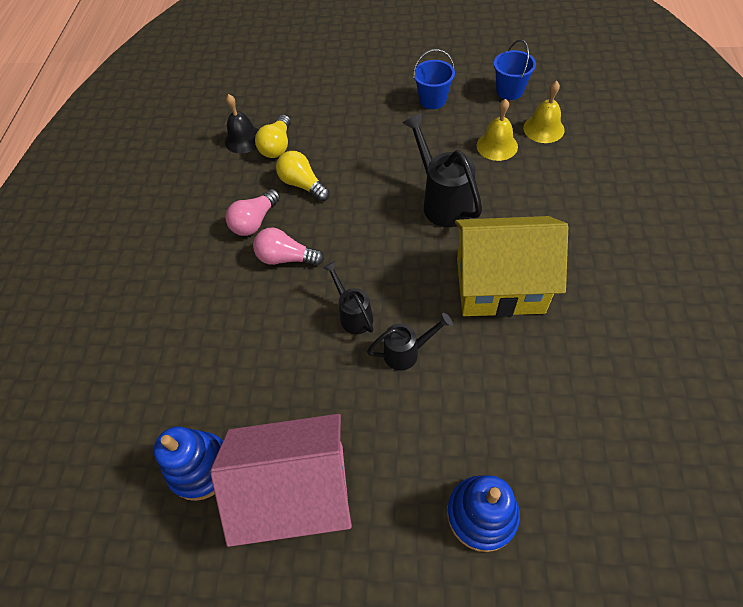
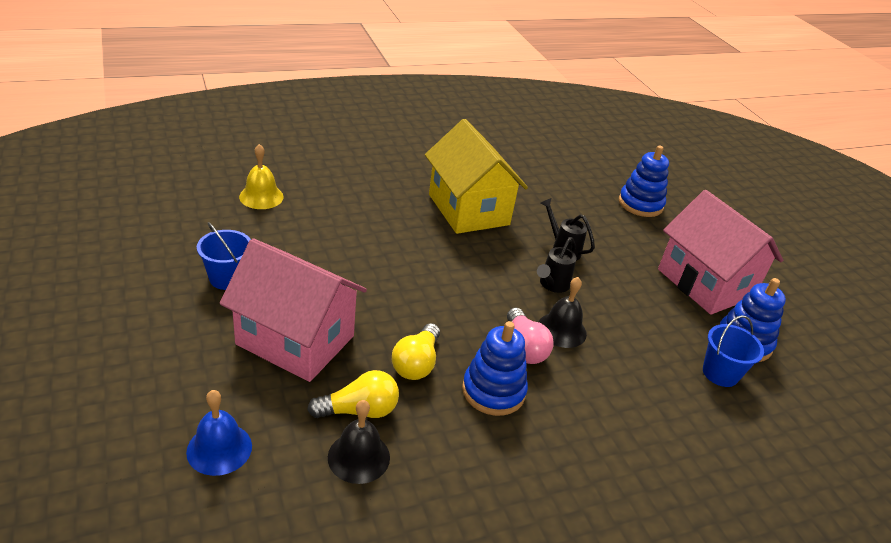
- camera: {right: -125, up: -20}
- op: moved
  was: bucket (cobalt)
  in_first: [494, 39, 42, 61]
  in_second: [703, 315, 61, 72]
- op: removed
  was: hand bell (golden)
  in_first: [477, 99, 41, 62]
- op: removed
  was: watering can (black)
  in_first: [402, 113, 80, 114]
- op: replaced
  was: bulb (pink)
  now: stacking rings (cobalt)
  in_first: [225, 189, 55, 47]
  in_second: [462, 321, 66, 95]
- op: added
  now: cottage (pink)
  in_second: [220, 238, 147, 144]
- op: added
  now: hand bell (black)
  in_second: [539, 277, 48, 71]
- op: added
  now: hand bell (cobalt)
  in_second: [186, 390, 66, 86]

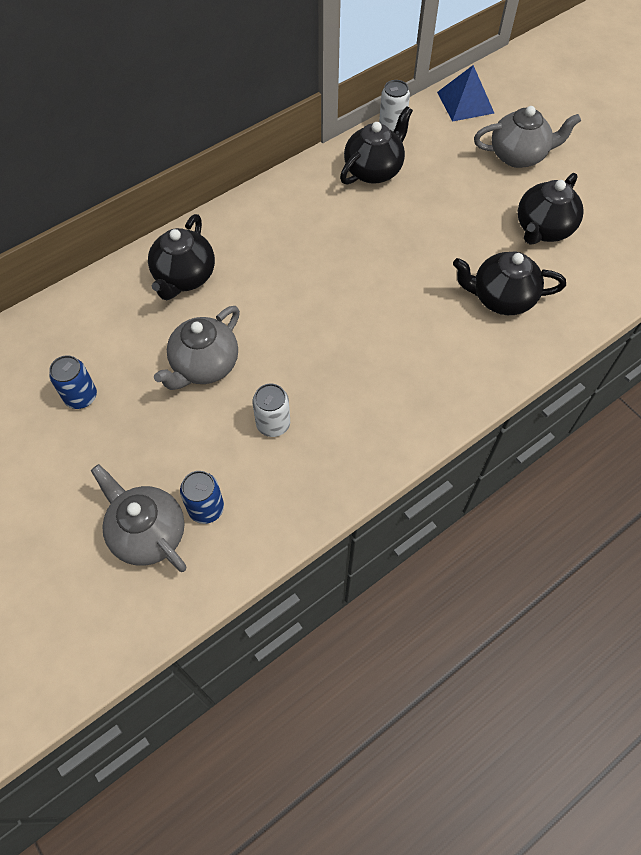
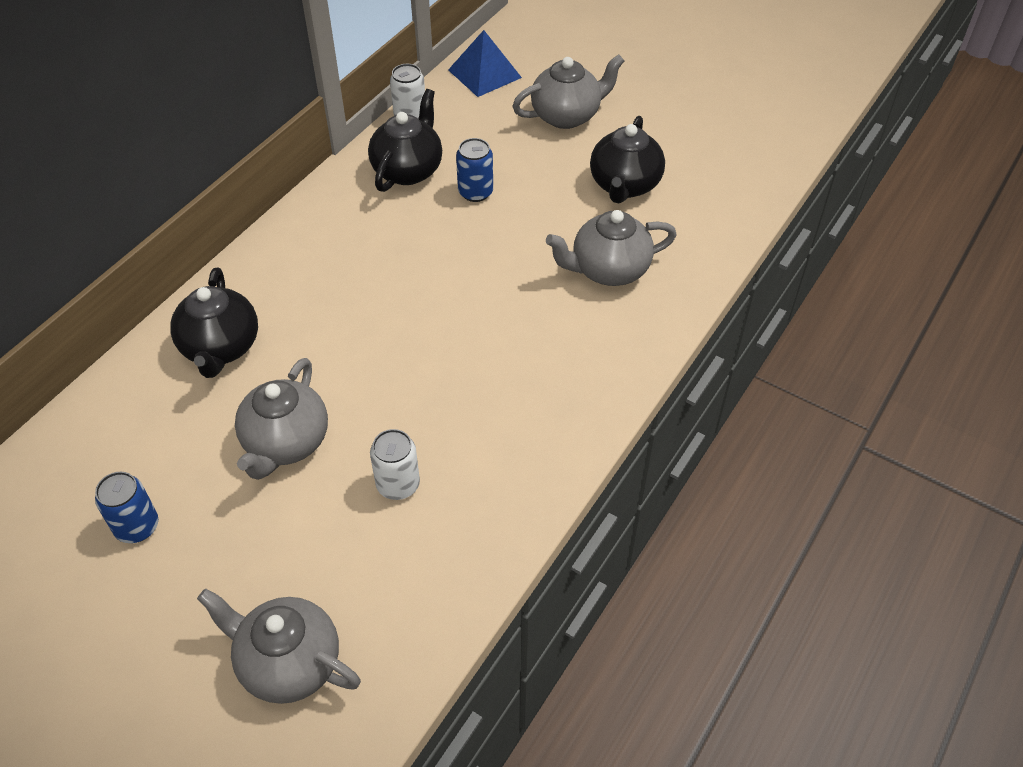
- camera: {right: -20, up: -10}
- op: recoloured
  was: china teapot (black)
  now: china teapot (ash-grey)
  in_first: [453, 251, 113, 64]
  in_second: [546, 210, 131, 76]
- op: moved
  was: tin (cobalt)
  in_first: [180, 471, 44, 53]
  in_second: [456, 138, 37, 64]

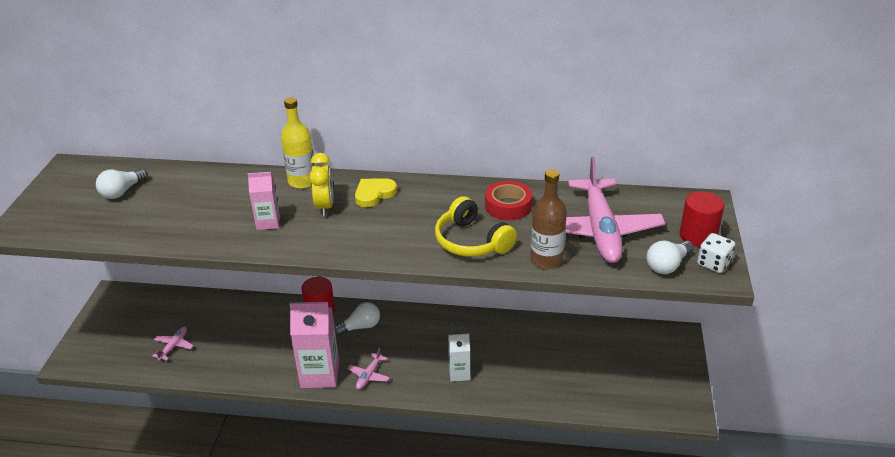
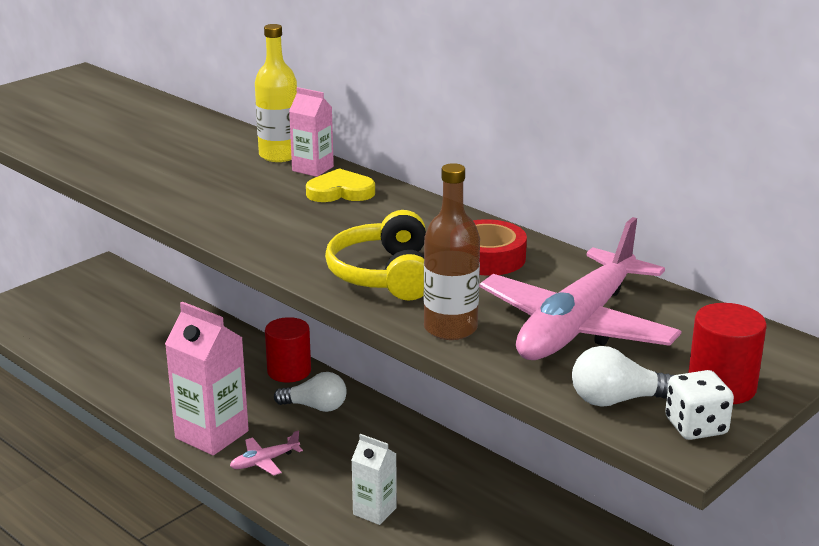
- camera: {right: 35, up: -10}
- op: removed
  was: alarm clock (golden)
  in_first: [309, 153, 24, 63]
- op: removed
  was: bulb (pure white)
  in_first: [96, 169, 52, 30]
- op: moved
  was: carton (pink)
  in_first: [248, 172, 32, 58]
  in_second: [289, 87, 45, 90]
- op: removed
  was: plane (pink)
  in_first: [152, 327, 42, 33]

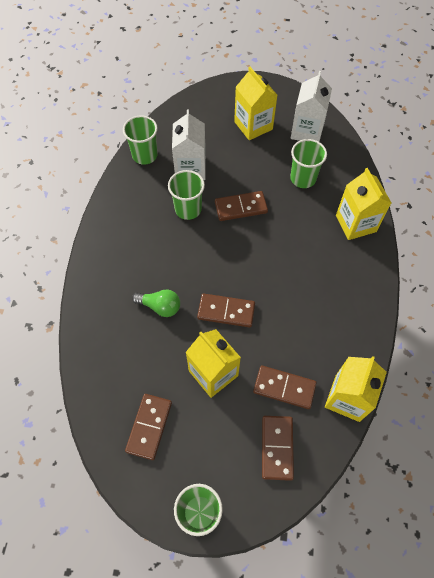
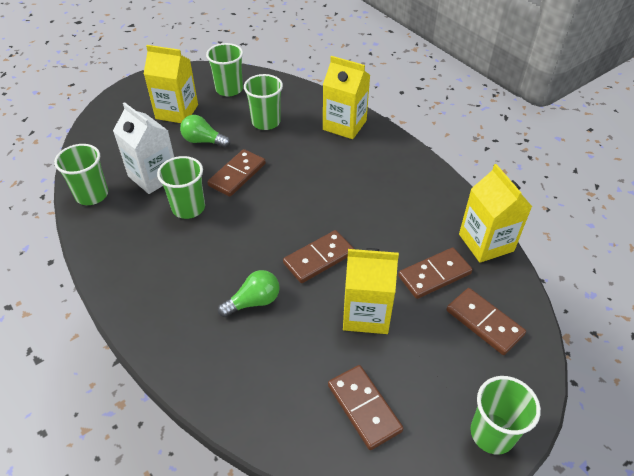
- camera: {right: -45, up: -15}
- op: replaced
  was: carton (pure white)
  now: beaker (emerald)
  in_first: [291, 71, 41, 71]
  in_second: [206, 43, 37, 53]
- op: added
  now: bulb (emerald)
  in_second: [180, 115, 50, 33]

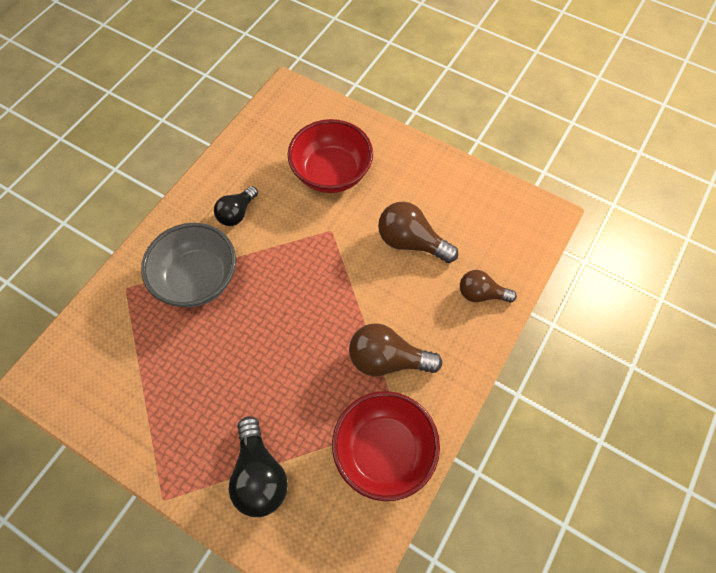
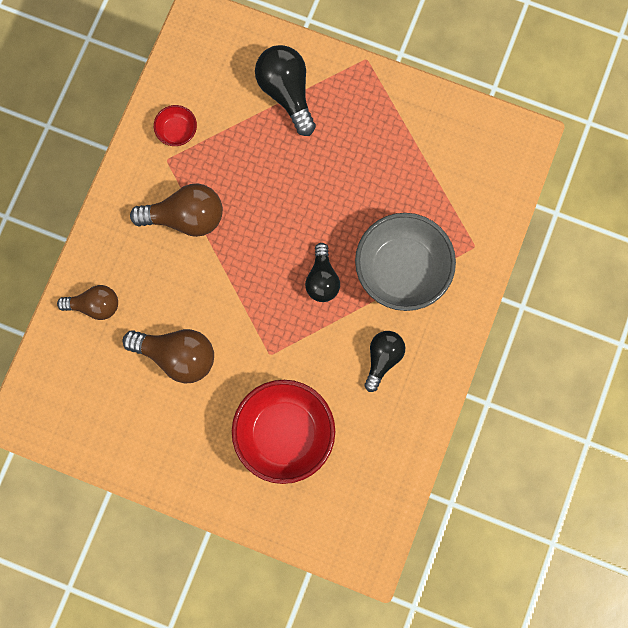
- camera: {right: 170, up: 15}
- op: resized
  was: deep dish (red)
  in_first: [332, 391, 108, 110]
  in_second: [154, 105, 43, 41]
  ratio: 0.45
- op: added
  now: bulb (black)
  in_second: [305, 243, 35, 59]

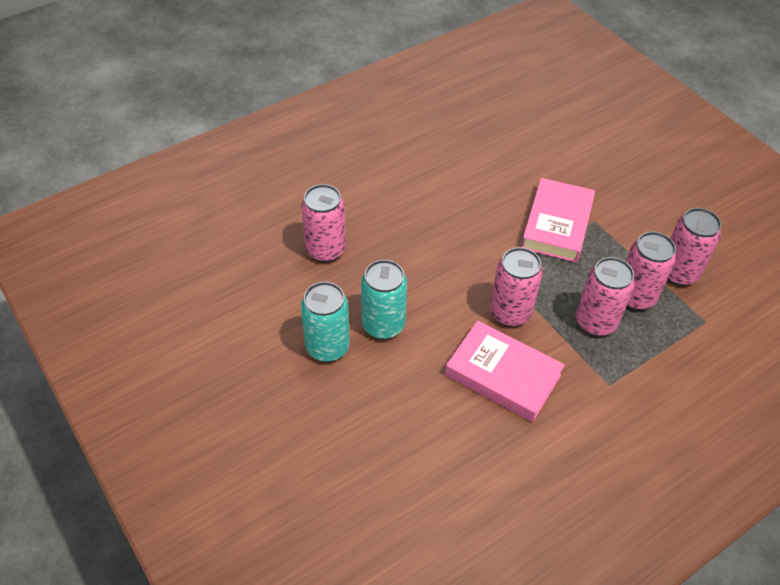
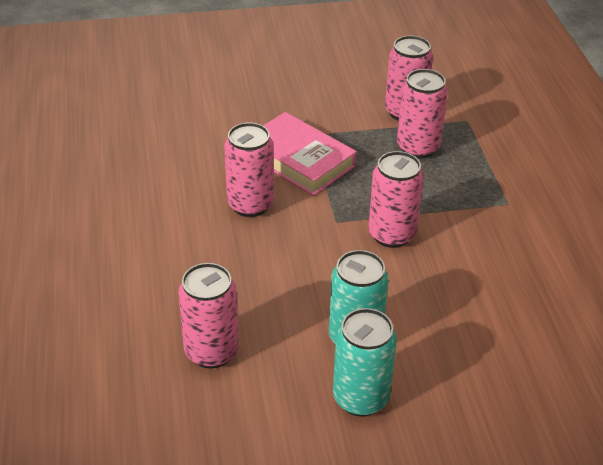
- camera: {right: -65, up: -10}
- op: moved
  was: tin (pink)
  in_first: [576, 257, 59, 79]
  in_second: [224, 123, 50, 94]
- op: removed
  was: book (pink)
  in_first: [445, 321, 120, 101]

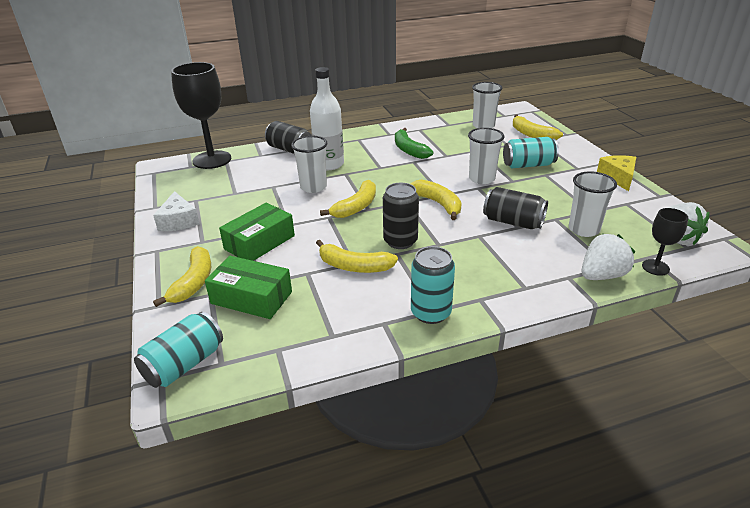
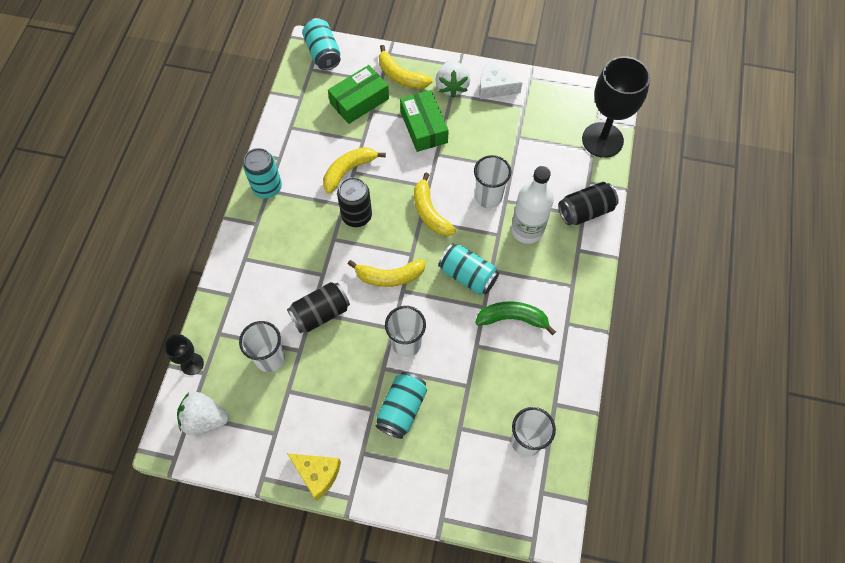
- camera: {right: 120, up: 30}
- op: removed
  was: banana (golden)
  in_first: [513, 114, 50, 26]
- op: moved
  was: strawberry (pure white)
  in_first: [581, 234, 54, 46]
  in_second: [435, 60, 35, 38]
- op: added
  now: tin (teal)
  in_second: [438, 243, 61, 52]

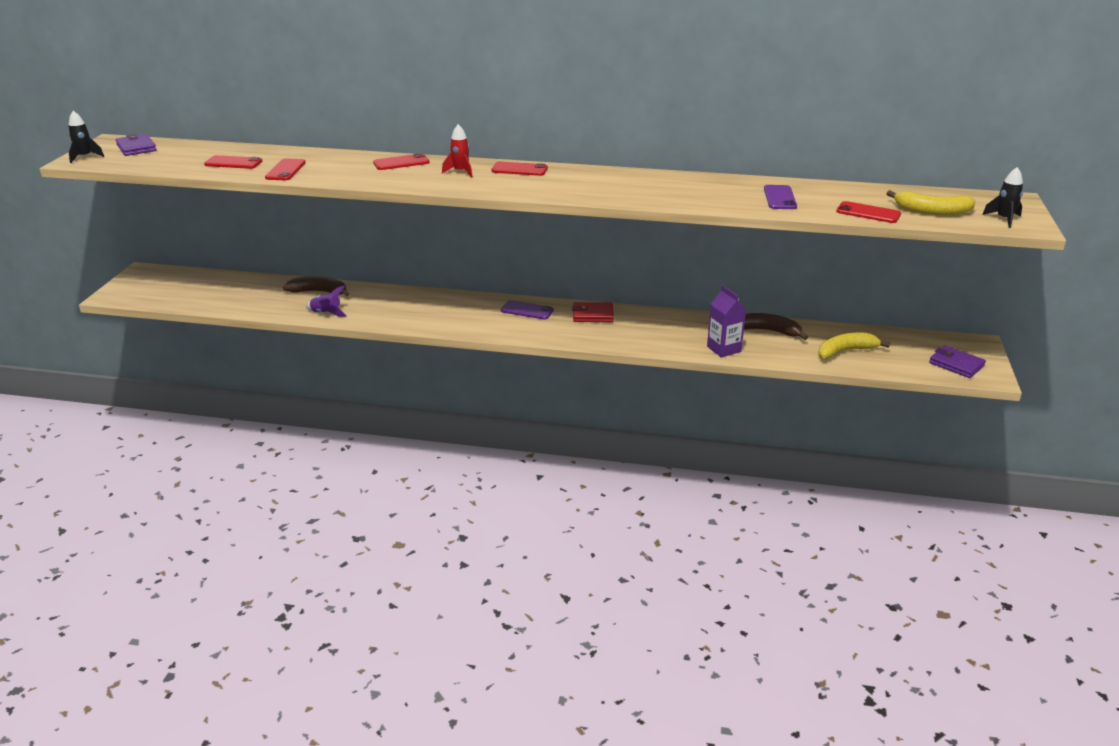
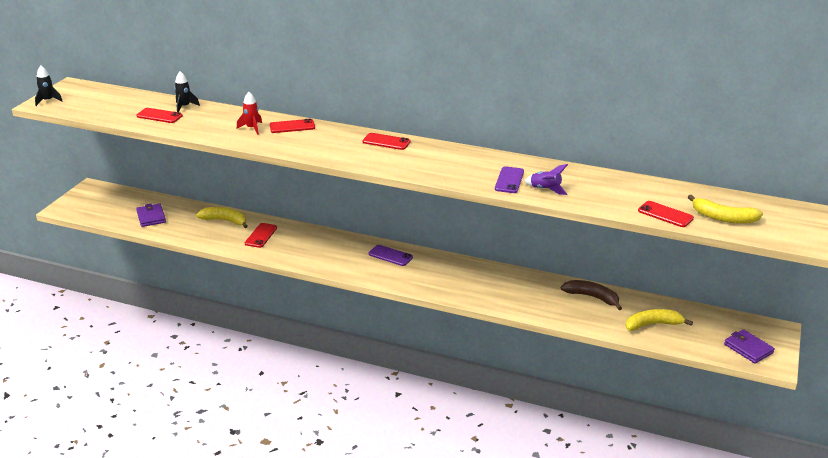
- camera: {right: 10, up: 0}
- op: moved
  was: toy rocket (red)
  in_first: [442, 124, 31, 54]
  in_second: [237, 92, 25, 43]
- op: moved
  was: wallet (violet)
  in_first: [116, 134, 41, 22]
  in_second: [136, 203, 30, 24]
- op: moved
  was: smartphone (red)
  in_first: [265, 158, 41, 22]
  in_second: [245, 223, 32, 25]
- op: moved
  was: toy rocket (black)
  in_first: [982, 167, 41, 61]
  in_second: [174, 71, 26, 41]
- op: moved
  was: smartphone (violet)
  in_first: [764, 185, 33, 24]
  in_second: [495, 166, 29, 27]
- op: recoloured
  was: banana (dark brown)
  now: banana (golden)
  in_first: [283, 276, 67, 20]
  in_second: [196, 207, 52, 21]
- op: moved
  was: toy rocket (violet)
  in_first: [306, 286, 41, 31]
  in_second: [524, 164, 44, 31]
- op: removed
  was: carton (violet)
  in_first: [707, 286, 39, 71]
- op: removed
  was: wallet (red)
  in_first: [572, 302, 42, 20]

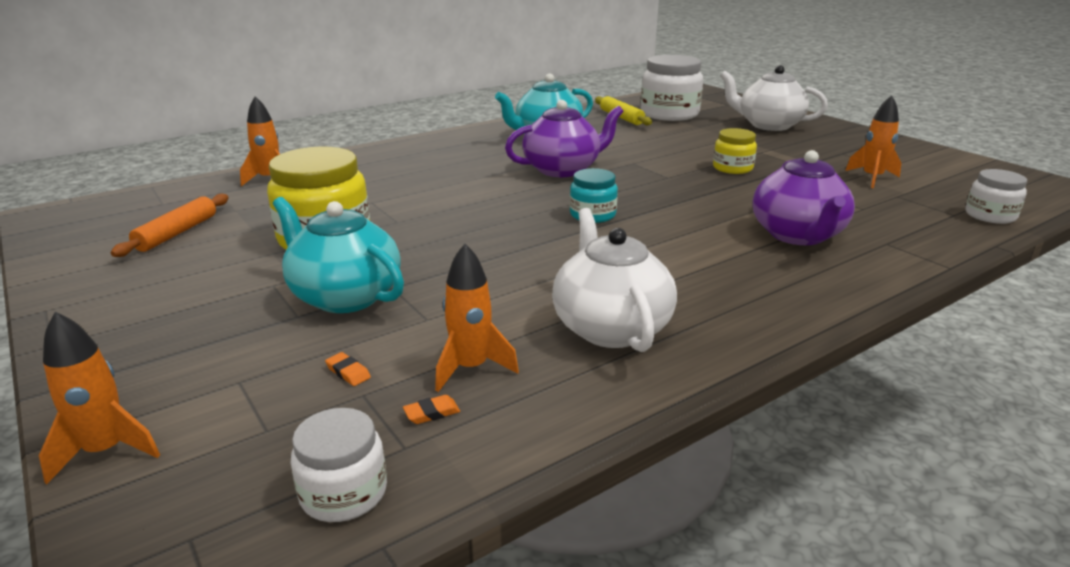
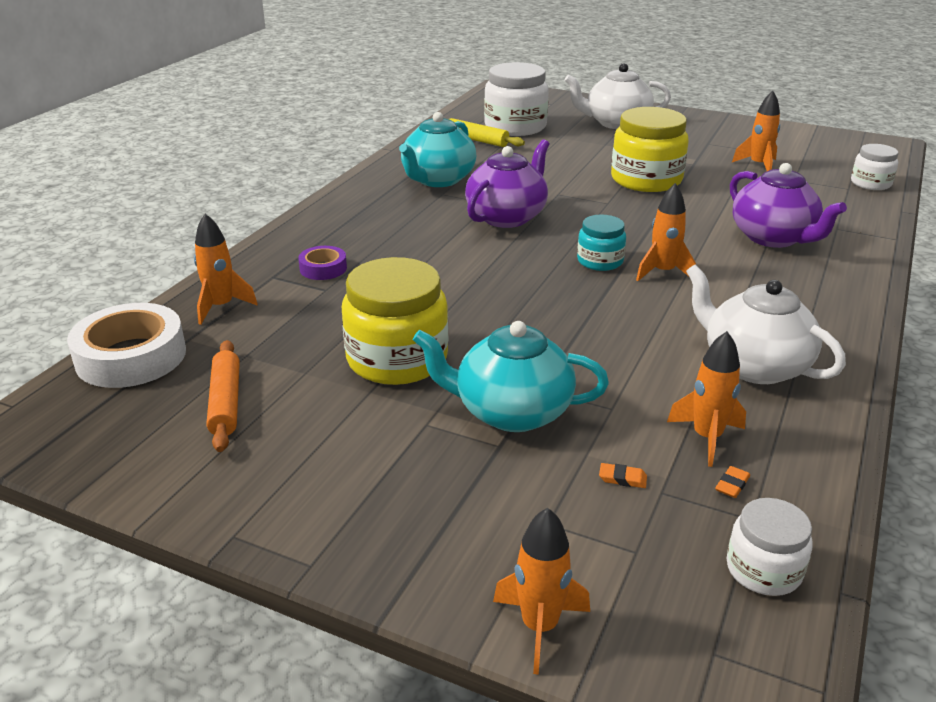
- camera: {right: -30, up: 5}
- op: resized
  was: jar (golden)
  in_first: [713, 128, 44, 46]
  in_second: [611, 107, 78, 85]
  ratio: 1.83
- op: added
  now: toy rocket (orange)
  in_second: [636, 183, 60, 98]
- op: added
  now: tape (violet)
  in_second: [298, 246, 49, 34]
- op: added
  now: tape (pure white)
  in_second: [67, 303, 119, 85]

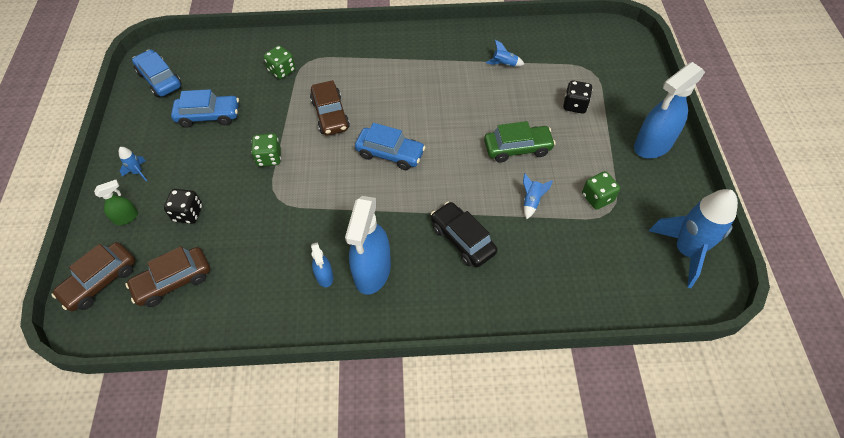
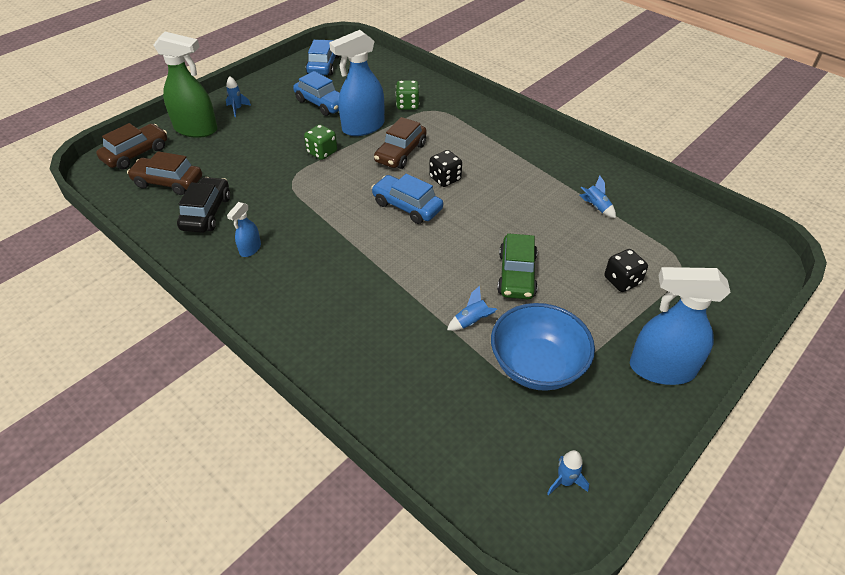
- camera: {right: 45, up: -10}
- op: turned
  was: toy car (emerald)
  in_first: [484, 121, 72, 42]
  in_second: [497, 233, 41, 66]
  clockwise: 60
- op: turned
  was: toy car (cobalt)
  in_first: [355, 123, 71, 47]
  in_second: [371, 174, 72, 50]
  clockwise: 150
- op: replaced
  was: dice (emerald)
  now: deep dish (cobalt)
  in_first: [582, 171, 38, 39]
  in_second: [491, 303, 104, 88]
- op: resized
  was: sprayer (emerald)
  in_first: [94, 180, 44, 45]
  in_second: [153, 32, 65, 106]
  ratio: 2.06
- op: moved
  was: dice (black)
  in_first: [164, 189, 38, 35]
  in_second: [429, 150, 33, 37]
- op: resized
  was: toy rocket (cobalt)
  in_first: [649, 189, 89, 99]
  in_second: [547, 450, 42, 46]
  ratio: 0.42
- op: moved
  was: sprayer (cobalt)
  in_first: [345, 196, 46, 99]
  in_second: [329, 30, 55, 106]
- op: moved
  was: toy car (black)
  in_first: [431, 202, 66, 65]
  in_second: [177, 177, 53, 56]
- op: turned
  was: toy car (dark brown)
  in_first: [51, 242, 84, 69]
  in_second: [96, 123, 71, 47]
  clockwise: 135

